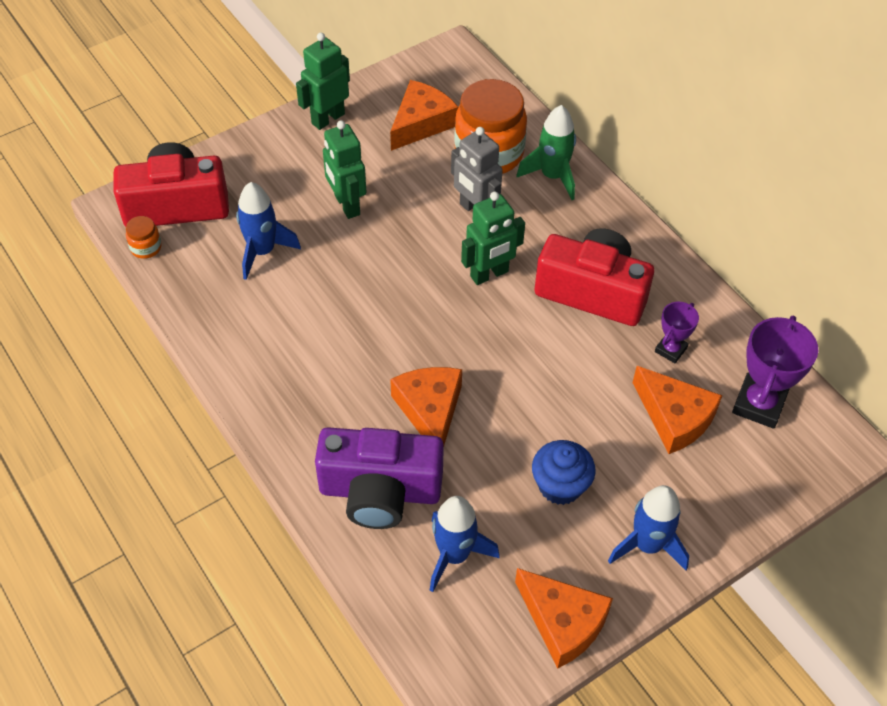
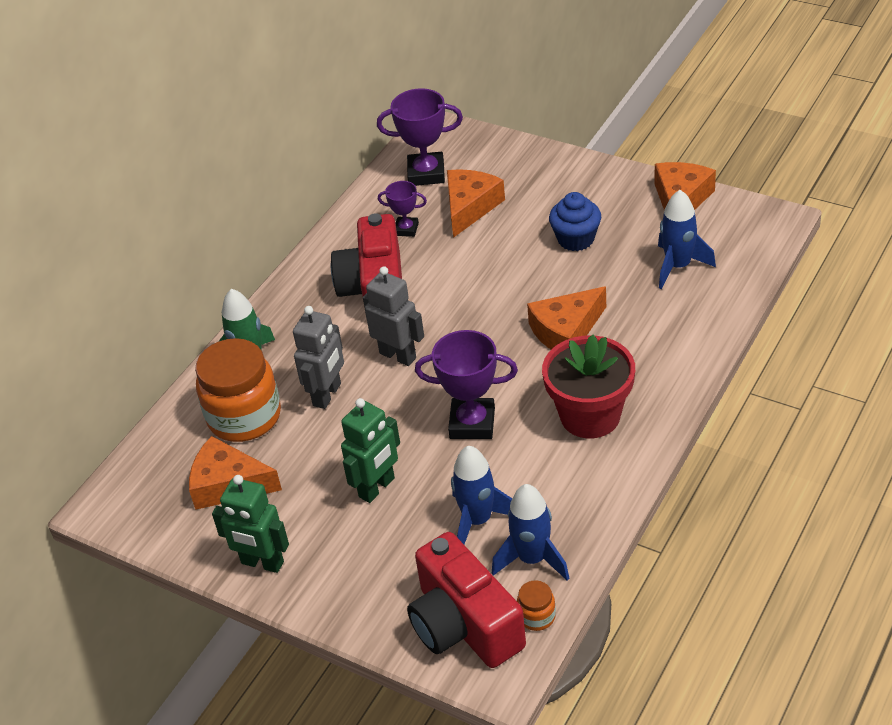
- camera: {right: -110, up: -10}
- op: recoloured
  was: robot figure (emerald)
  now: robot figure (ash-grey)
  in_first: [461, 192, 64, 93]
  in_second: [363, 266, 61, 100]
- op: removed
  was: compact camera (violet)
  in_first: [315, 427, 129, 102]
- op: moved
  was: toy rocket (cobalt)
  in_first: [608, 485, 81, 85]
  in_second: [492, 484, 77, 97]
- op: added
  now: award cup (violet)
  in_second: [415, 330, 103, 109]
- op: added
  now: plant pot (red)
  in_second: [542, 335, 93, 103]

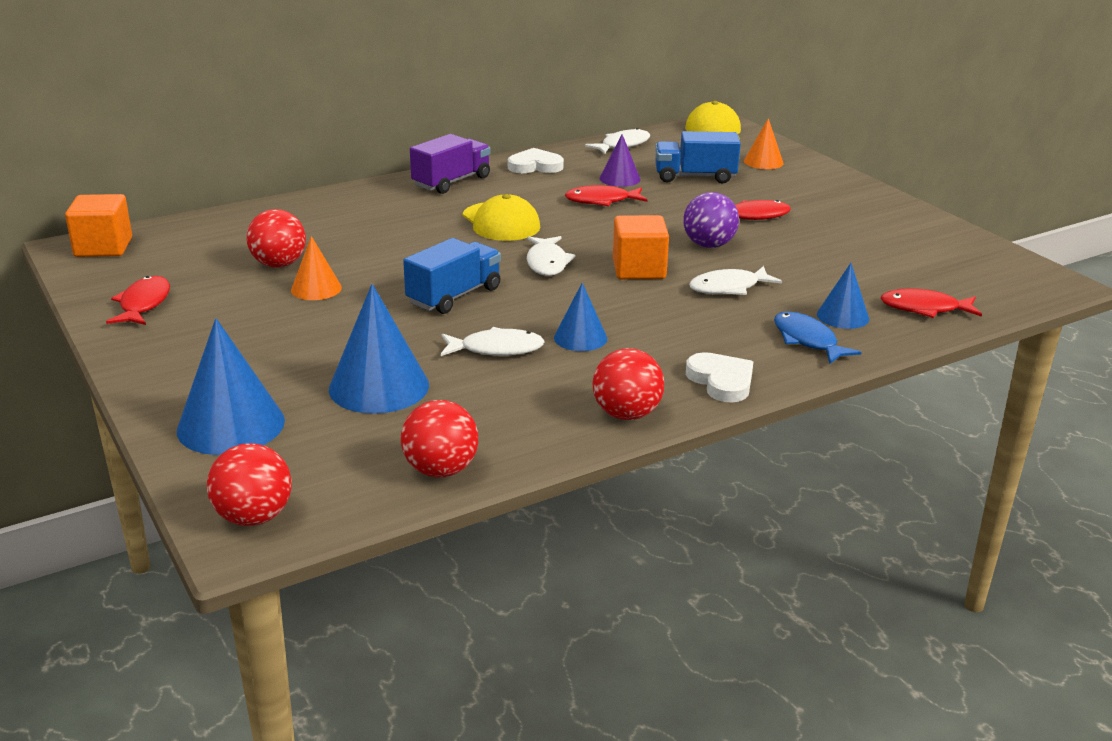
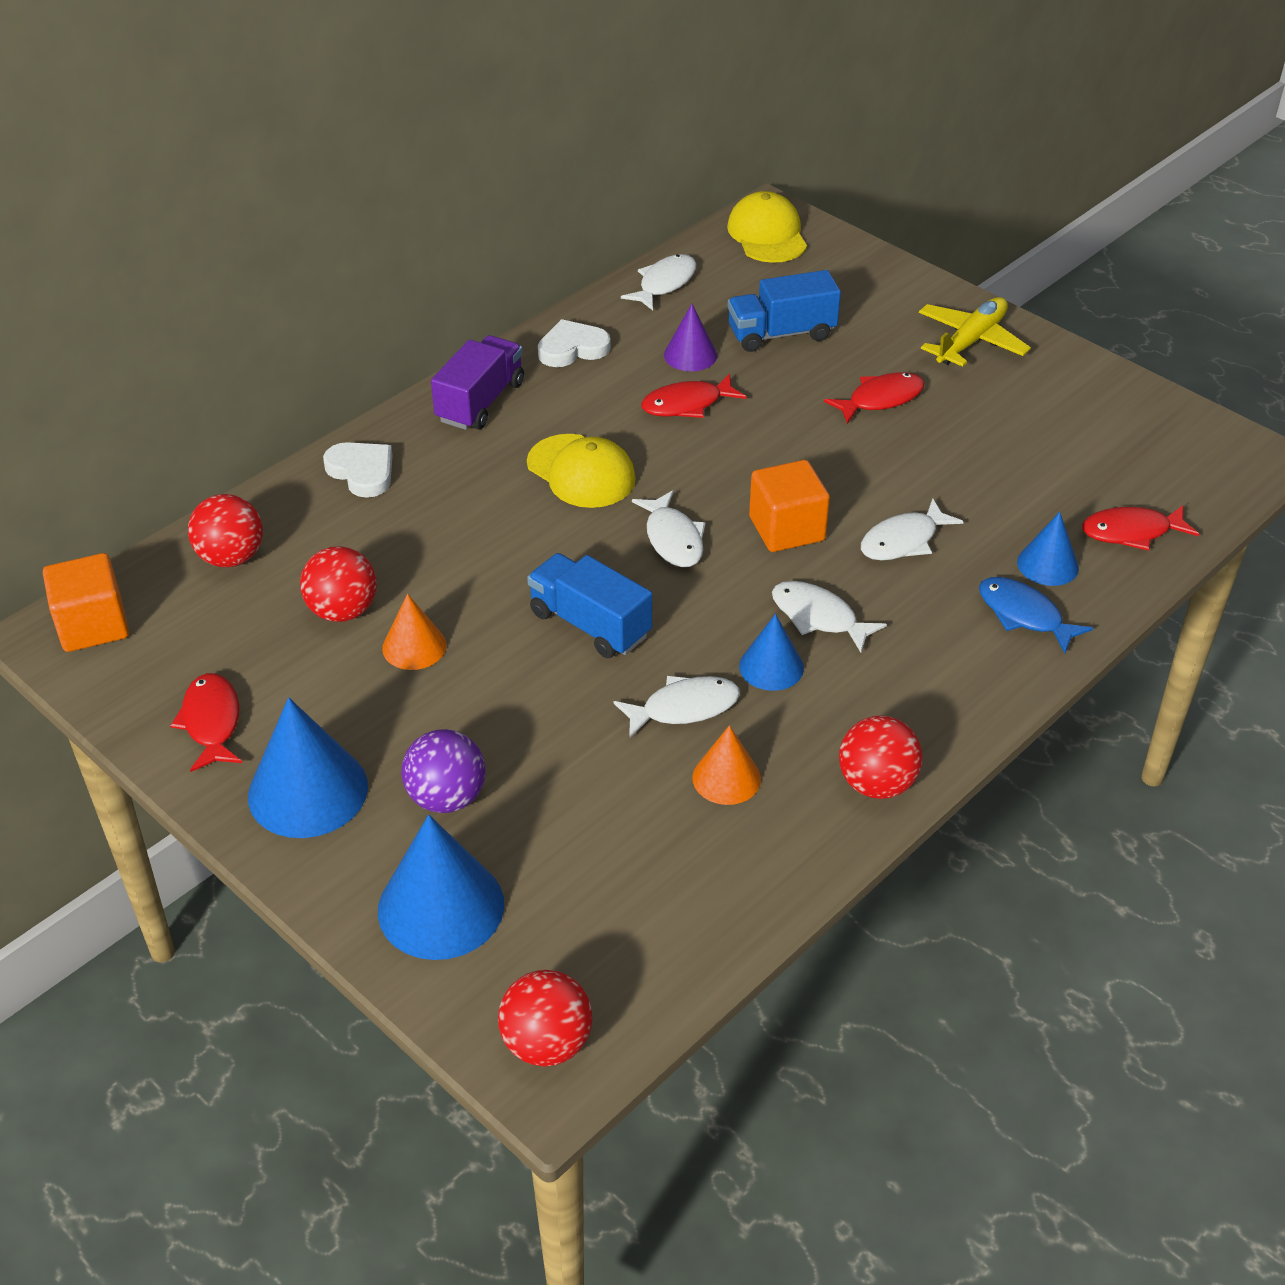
- camera: {right: -15, up: 15}
- op: moved
  was: solid cone (orange)
  in_first: [744, 118, 40, 51]
  in_second: [692, 725, 69, 80]
- op: moved
  was: play ball (violet)
  in_first: [683, 192, 56, 56]
  in_second: [402, 729, 84, 84]
- op: turned
  was: lorry (cobalt)
  in_first: [403, 238, 98, 76]
  in_second: [527, 553, 125, 105]
  clockwise: -75
- op: moved
  was: solid cone (cobalt)
  in_first: [329, 284, 100, 130]
  in_second: [248, 697, 120, 141]
- op: moved
  was: heart shape (pure white)
  in_first: [686, 352, 67, 50]
  in_second: [323, 442, 70, 56]
- op: moved
  was: play ball (red)
  in_first: [401, 400, 77, 78]
  in_second: [188, 494, 75, 73]
- op: added
  now: plane (golden)
  in_second: [919, 297, 112, 70]
- op: added
  now: fish (pure white)
  in_second: [772, 581, 115, 71]

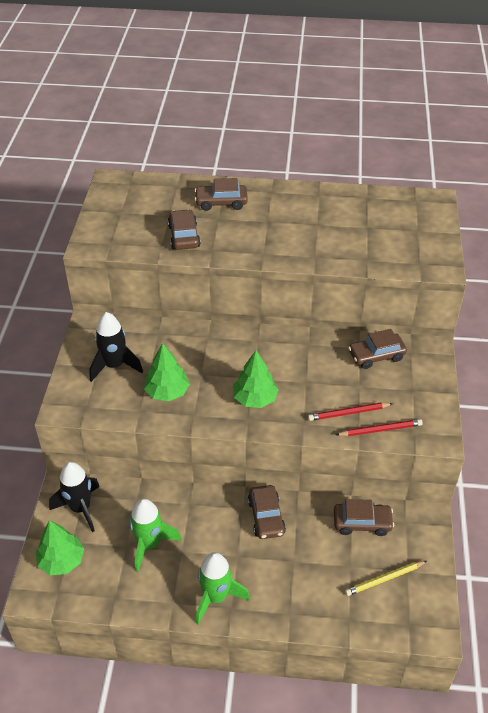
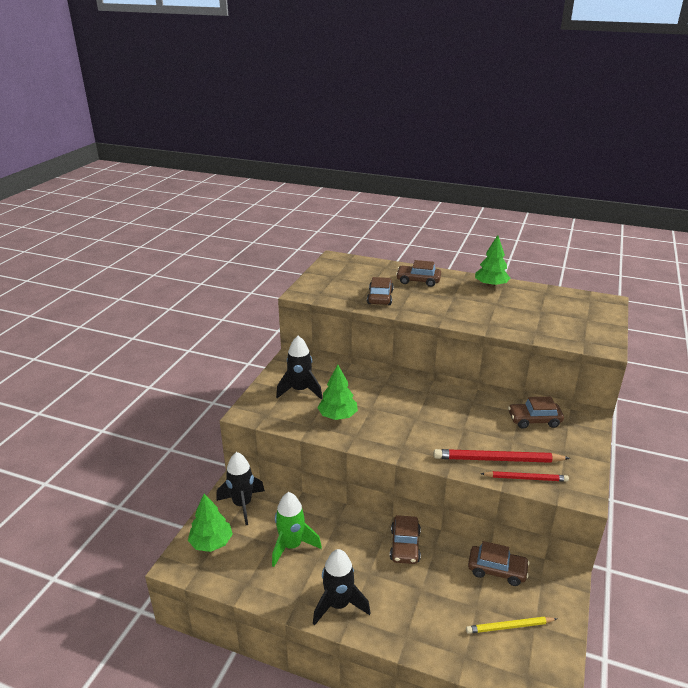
- camera: {right: 15, up: -15}
- op: moved
  was: fir tree (emerald)
  in_first: [233, 350, 46, 58]
  in_second: [475, 235, 35, 52]
- op: resized
  was: wooden pencil (red)
  in_first: [308, 402, 85, 19]
  in_second: [434, 449, 136, 14]
  ratio: 1.62
- op: recoloured
  was: toy rocket (emerald)
  now: toy rocket (black)
  in_first: [196, 552, 54, 72]
  in_second: [313, 549, 57, 77]

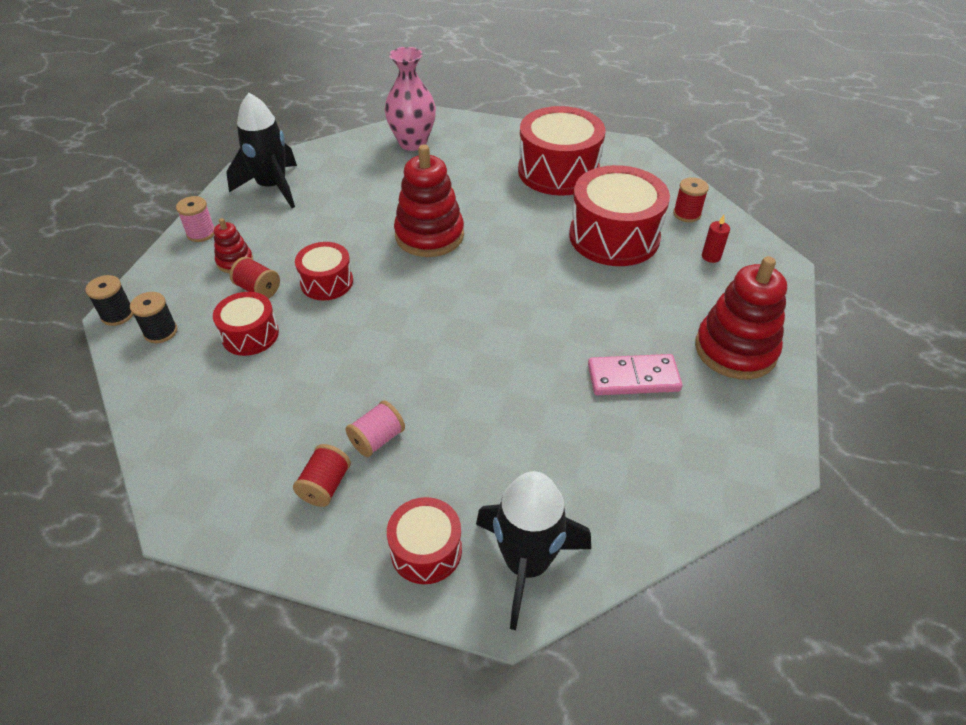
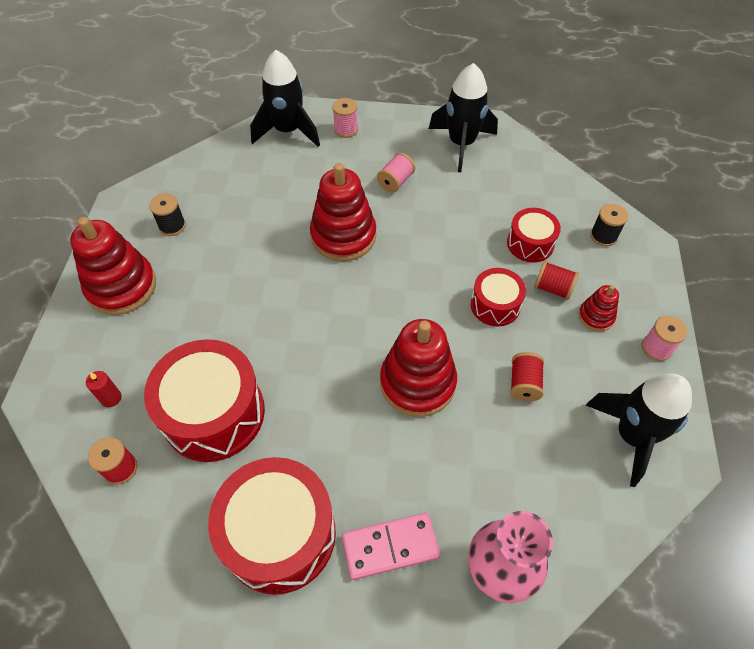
- camera: {right: 170, up: 10}
- op: moved
  was: bobbin (black)
  in_first: [85, 275, 48, 51]
  in_second: [149, 193, 37, 43]
- op: moved
  was: domino piece (pink)
  in_first: [588, 354, 94, 41]
  in_second: [342, 513, 98, 67]
- op: moved
  was: bobbin (red)
  in_first: [293, 444, 58, 63]
  in_second: [510, 352, 34, 49]
- op: replaced
  was: snare drum (red)
  now: bobbin (pink)
  in_first: [387, 497, 75, 87]
  in_second: [332, 98, 26, 40]
- op: added
  now: toy rocket (black)
  in_second: [429, 63, 69, 109]
- op: added
  now: stacking rings (red)
  in_second: [310, 163, 66, 98]

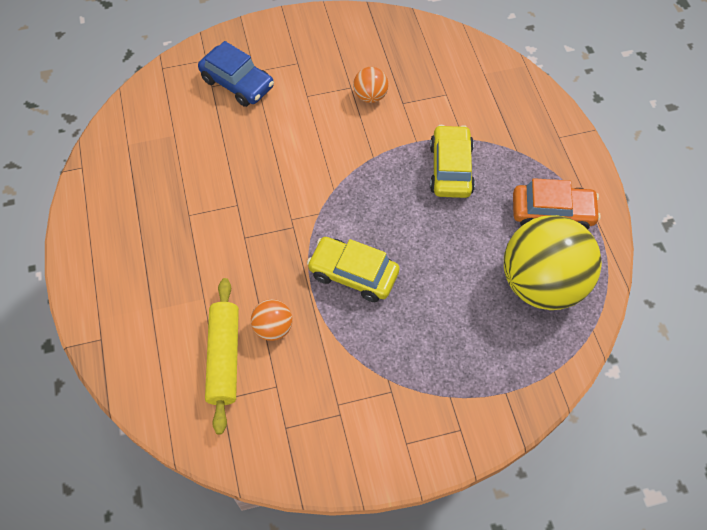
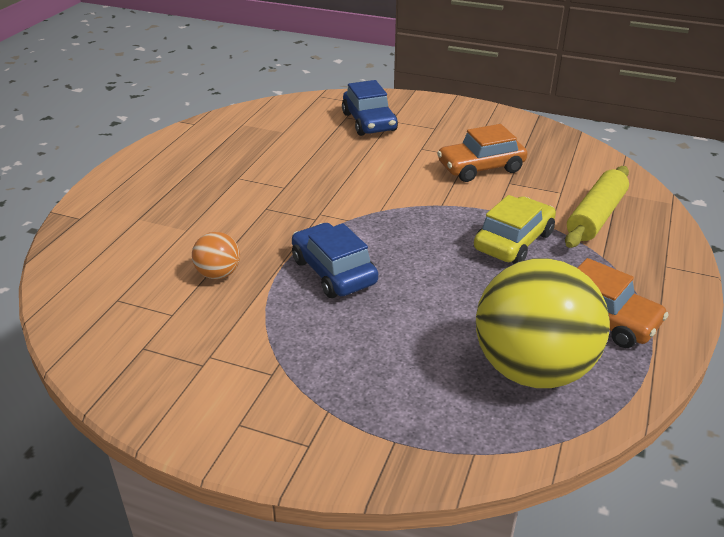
- camera: {right: 35, up: -25}
- op: replaced
  was: play ball (orange)
  now: toy car (orange)
  in_first: [353, 67, 36, 36]
  in_second: [437, 124, 90, 58]
- op: recoloured
  was: toy car (golden)
  now: toy car (cobalt)
  in_first: [307, 237, 93, 65]
  in_second: [292, 223, 86, 75]
- op: moved
  was: dough roller (golden)
  in_first: [205, 278, 34, 156]
  in_second: [565, 166, 64, 82]

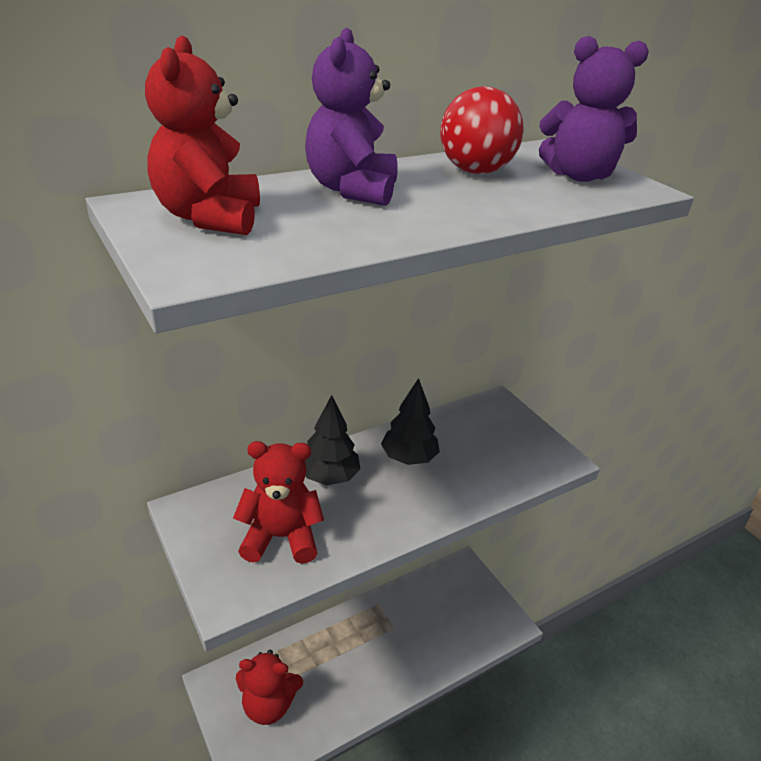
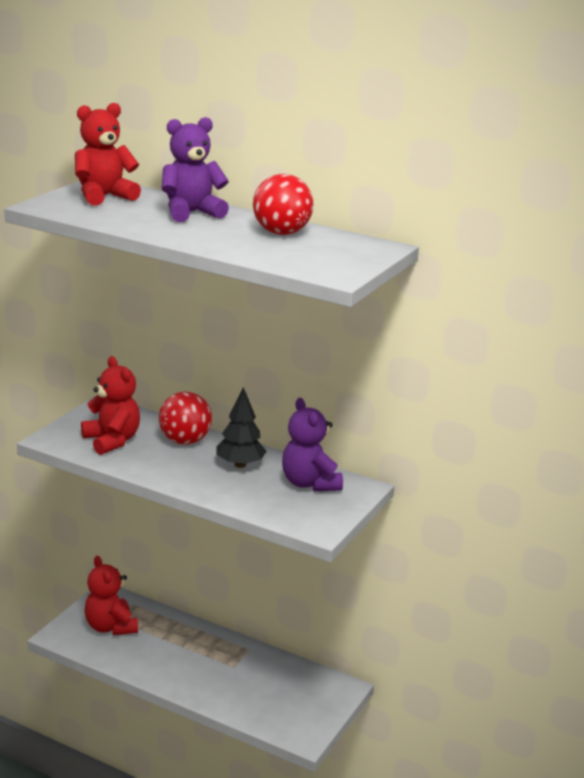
- camera: {right: 60, up: -10}
- op: moved
  was: stuffed bear (violet)
  in_first: [539, 36, 110, 146]
  in_second: [282, 398, 61, 93]
- op: replaced
  was: fir tree (black)
  now: play ball (red)
  in_first: [305, 395, 55, 90]
  in_second: [159, 392, 53, 53]

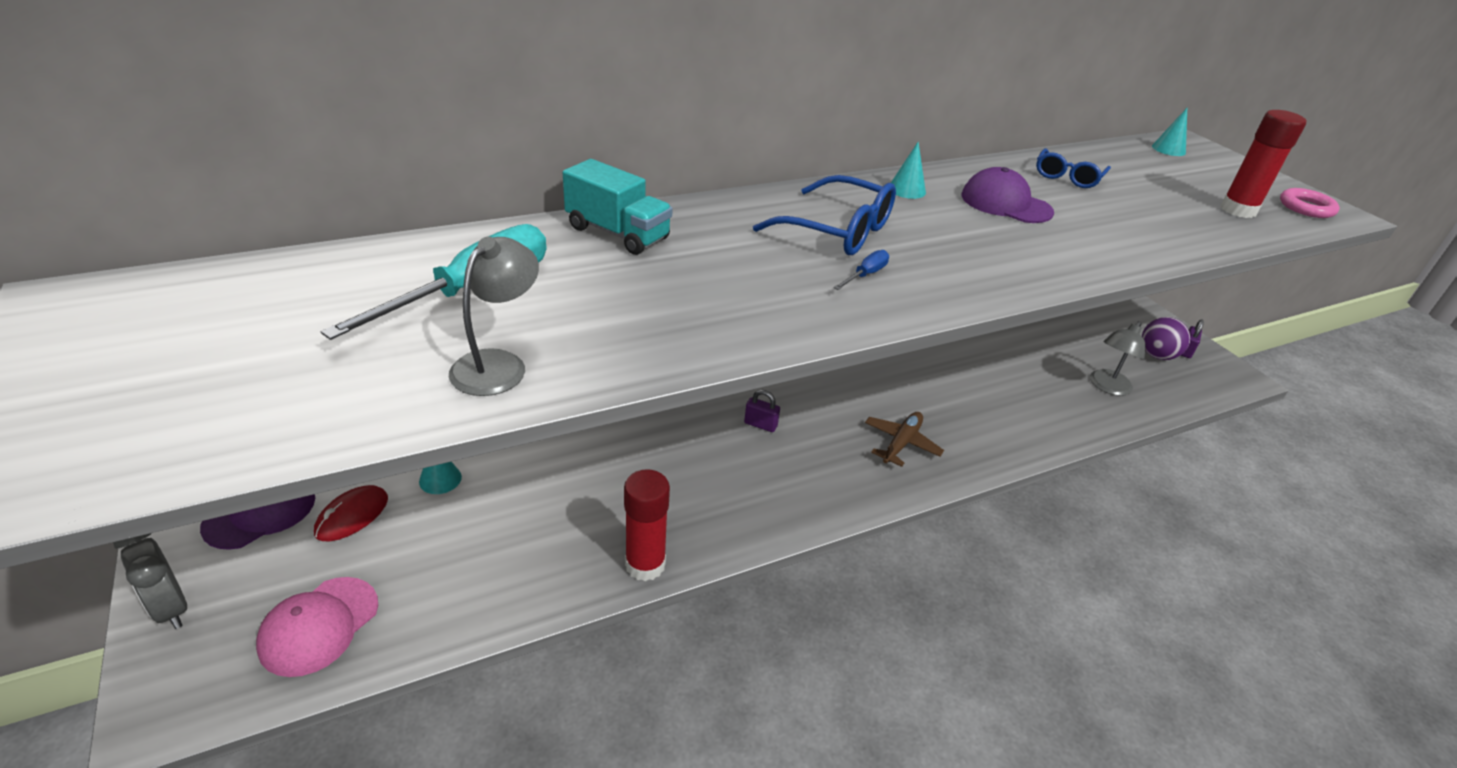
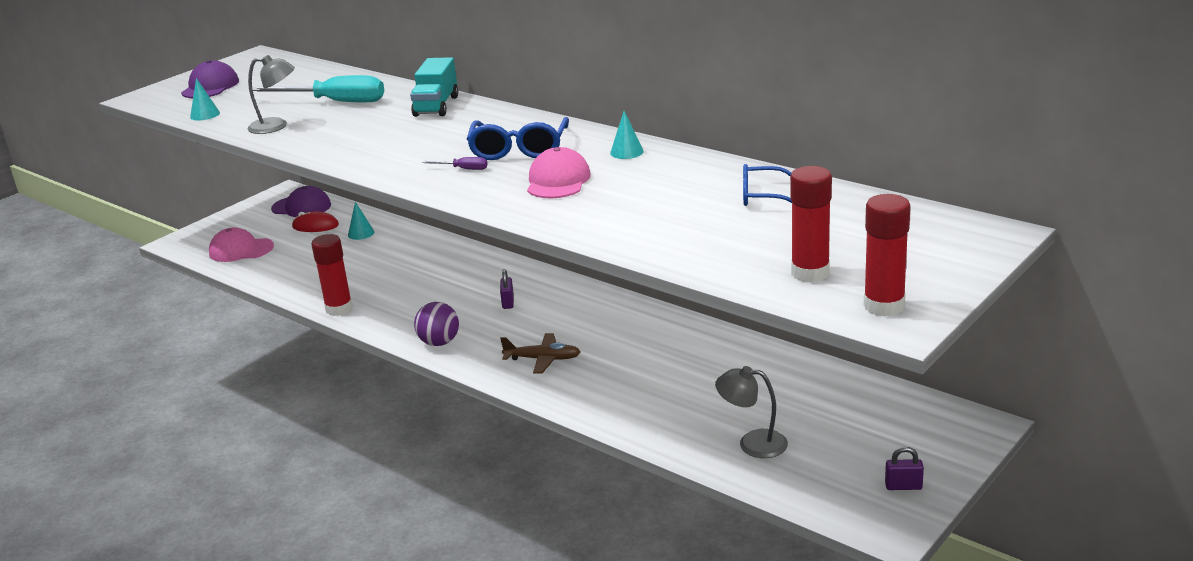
- camera: {right: 70, up: -10}
- op: moved
  was: solid cone (teal)
  in_first: [1152, 108, 35, 48]
  in_second: [190, 78, 30, 43]
- op: moved
  was: baseball cap (violet)
  in_first: [962, 167, 92, 56]
  in_second: [181, 60, 58, 38]
- op: replaced
  was: hoop (pink)
  now: stick of glue (red)
  in_first: [1280, 188, 60, 30]
  in_second: [864, 194, 47, 123]
- op: recoloured
  was: screwdriver (cobalt)
  now: screwdriver (violet)
  in_first: [834, 250, 55, 40]
  in_second: [422, 157, 65, 13]
- op: moved
  was: play ball (violet)
  in_first: [1142, 317, 48, 43]
  in_second: [414, 302, 45, 44]
- op: removed
  was: alarm clock (ash-grey)
  in_first: [113, 533, 74, 96]
- op: added
  now: baseball cap (pink)
  in_second: [527, 147, 64, 51]

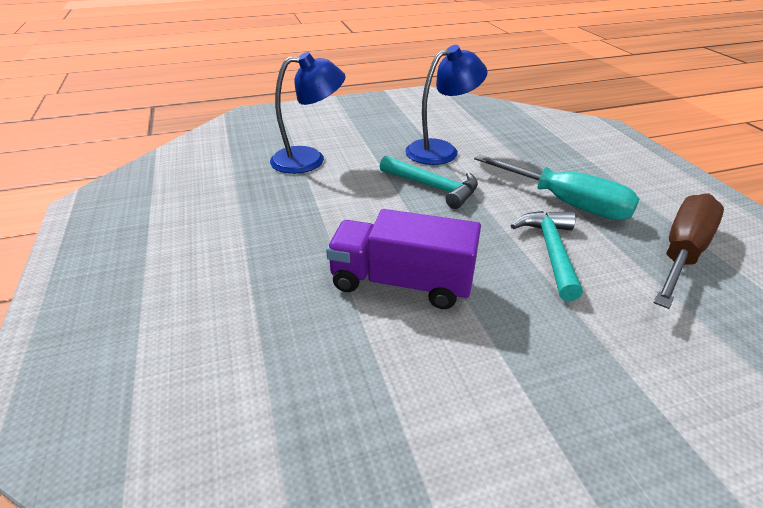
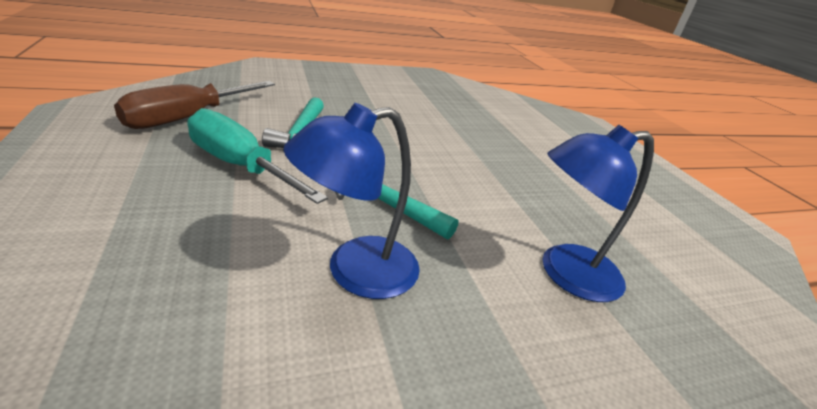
- camera: {right: 175, up: -5}
- op: removed
  was: lorry (violet)
  in_first: [326, 209, 155, 100]

